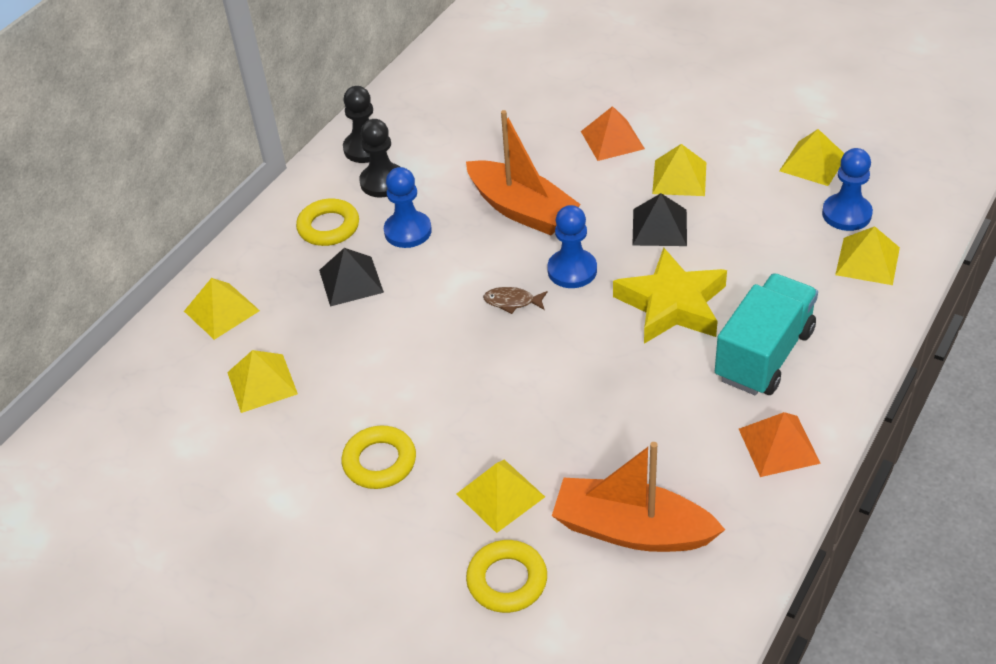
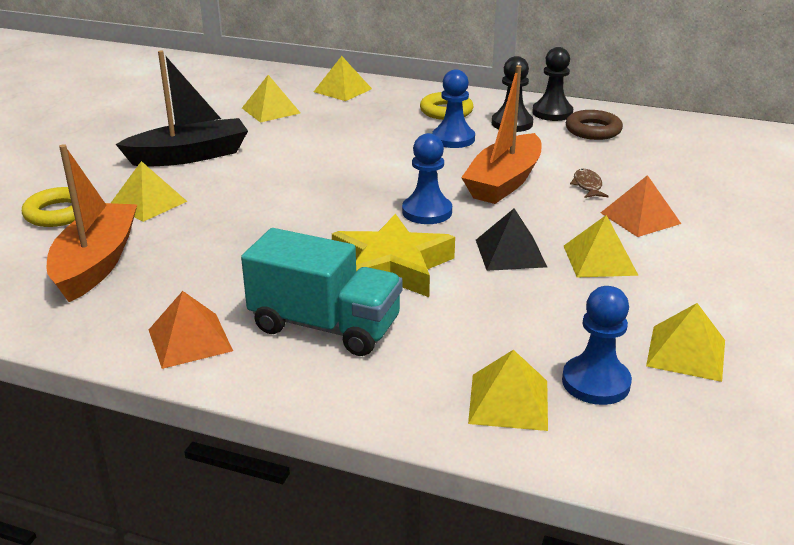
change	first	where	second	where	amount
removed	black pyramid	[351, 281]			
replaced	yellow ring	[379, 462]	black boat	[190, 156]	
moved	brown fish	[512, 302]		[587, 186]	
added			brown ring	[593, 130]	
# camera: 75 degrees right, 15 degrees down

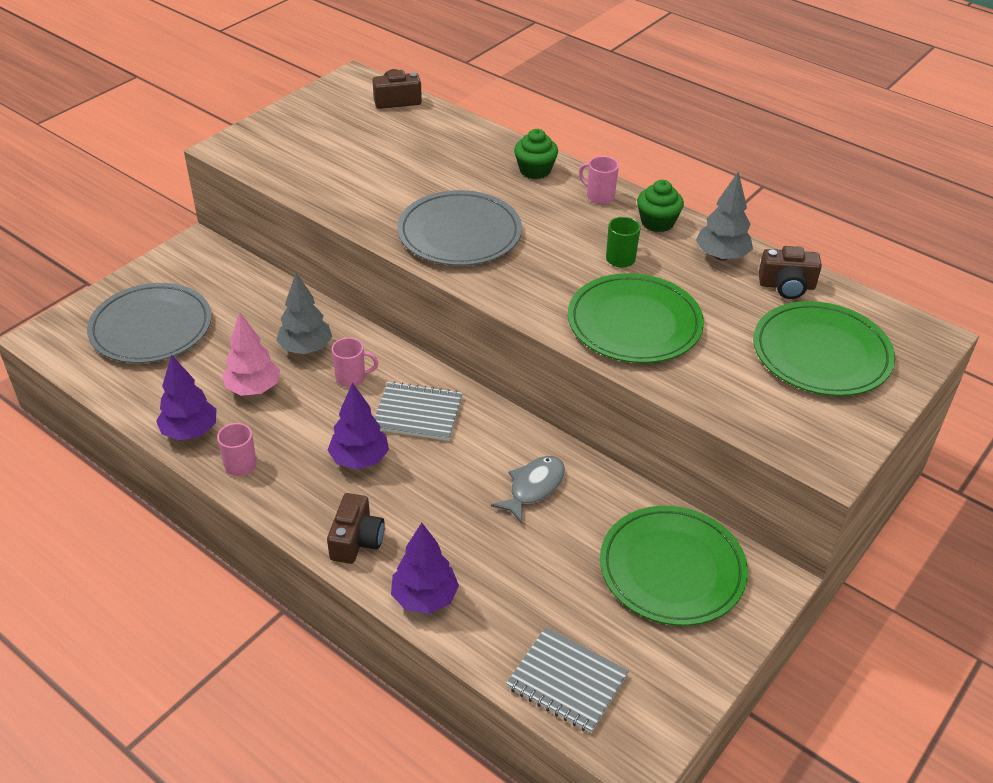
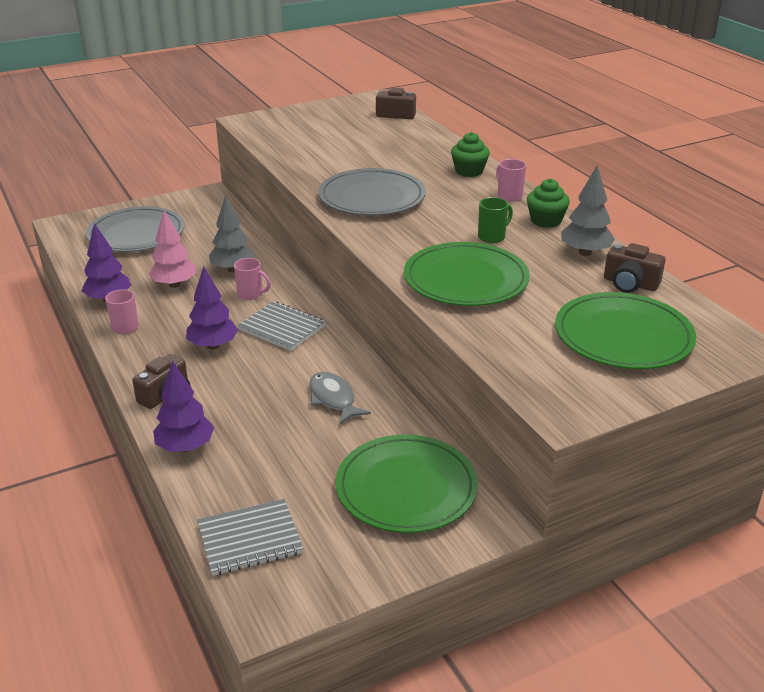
change	first	where	second	where	amount
turned	grey fish	[533, 487]		[333, 399]	90 degrees counterclockwise
turned	grey notebook	[567, 681]		[250, 539]	75 degrees counterclockwise
# camera: 25 degrees right, 10 degrees down

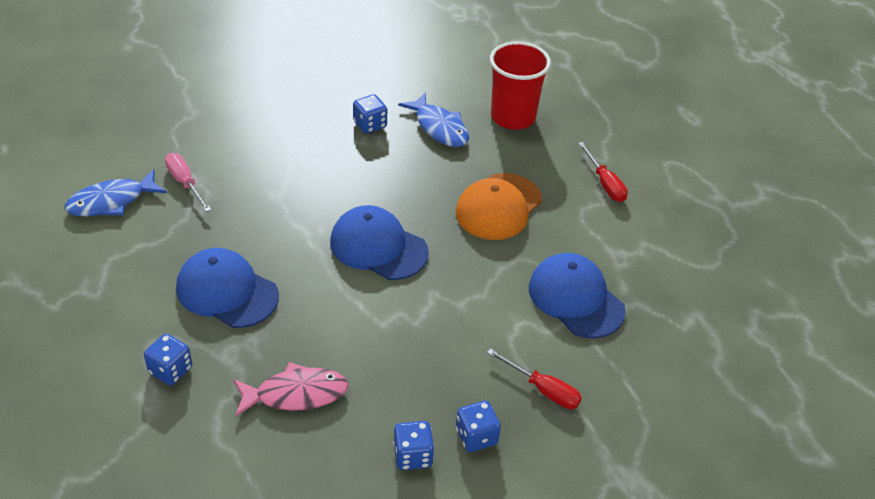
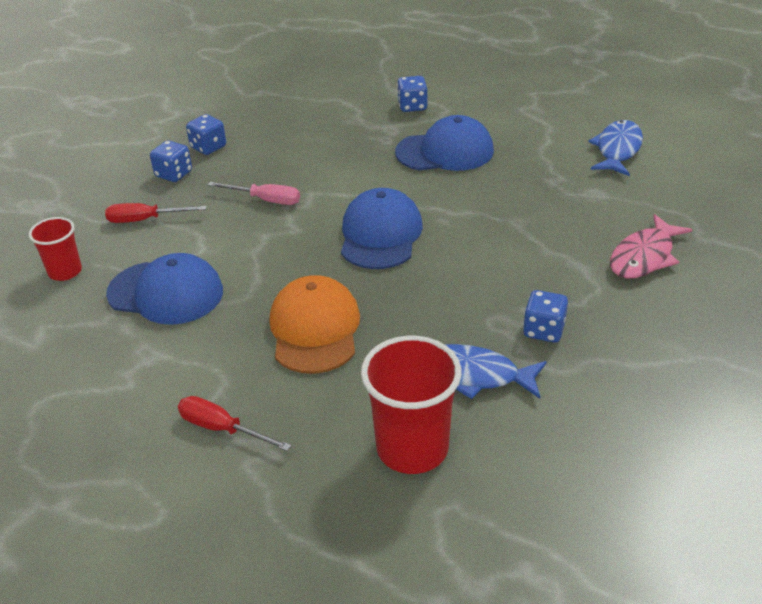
change	first	where	second	where	amount
moved	pink screwdriver	[185, 183]		[265, 200]	
moved	pink fish	[296, 394]		[644, 257]	
turned	blue cap	[378, 247]		[380, 234]	75 degrees counterclockwise
added			red cup	[65, 271]	
# camera: 145 degrees right, 5 degrees down

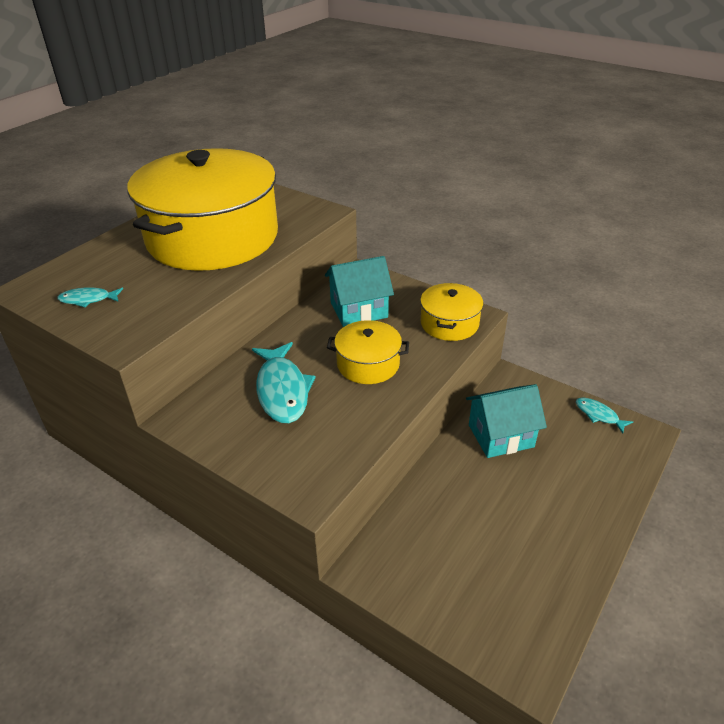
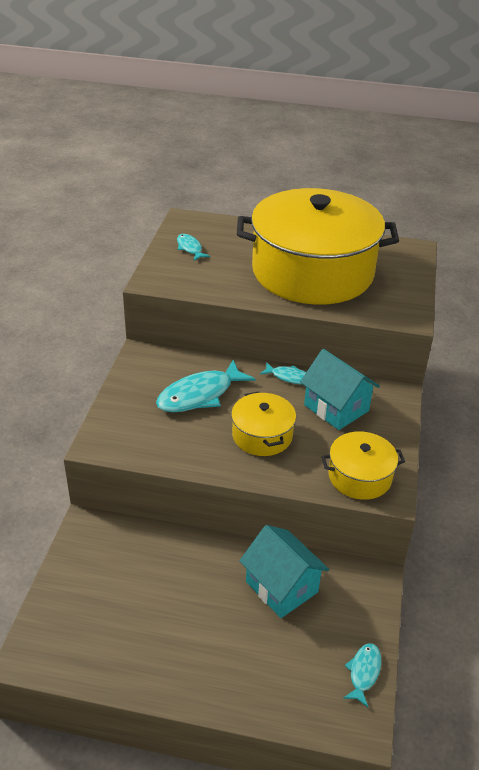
change	first	where	second	where	amount
added			turquoise fish	[289, 377]	
# camera: 65 degrees right, 0 degrees up

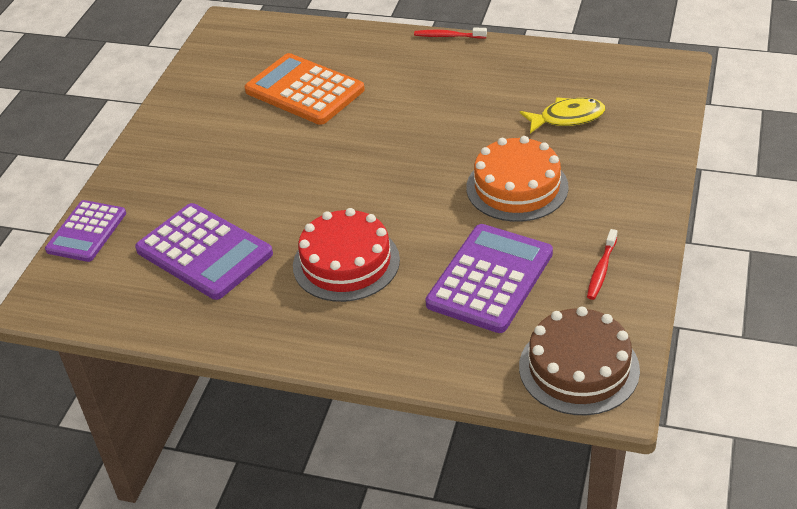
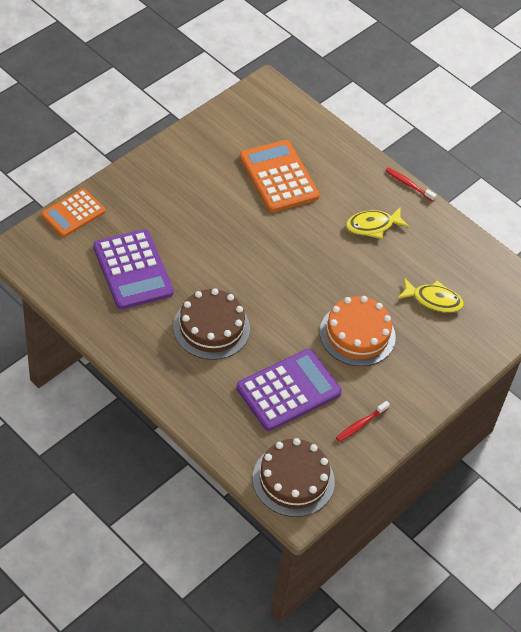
change	first	where	second	where	amount
recoloured	purple calculator	[86, 232]	orange calculator	[73, 213]	
recoloured	red cake	[346, 262]	brown cake	[211, 327]	
added			yellow fish	[373, 226]	
# camera: 20 degrees right, 10 degrees up

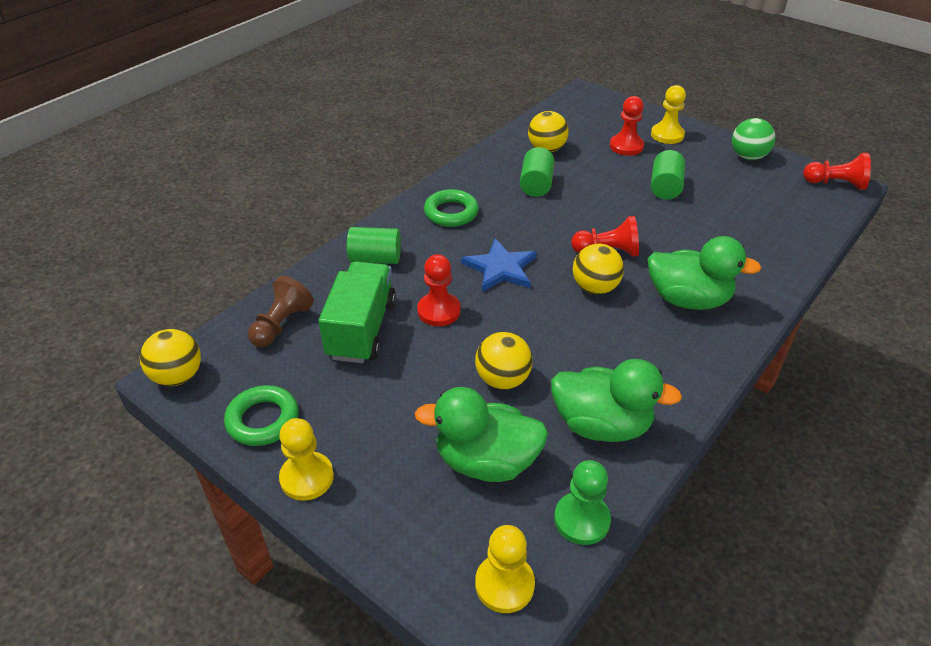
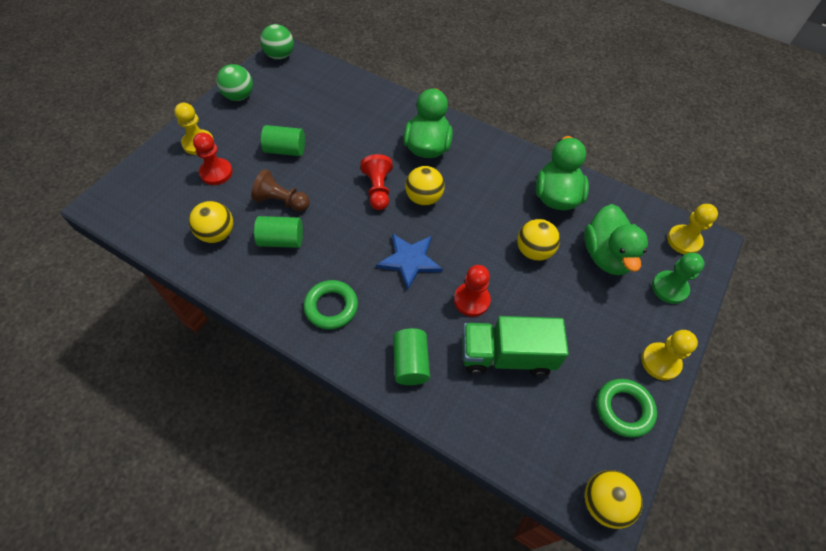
change	first	where	second	where	amount
moved	brown pawn	[281, 324]		[281, 201]	
moved	green pawn	[581, 520]		[669, 288]	
replaced	red pawn	[835, 184]	green ball	[280, 56]	
# camera: 100 degrees left, 15 degrees up

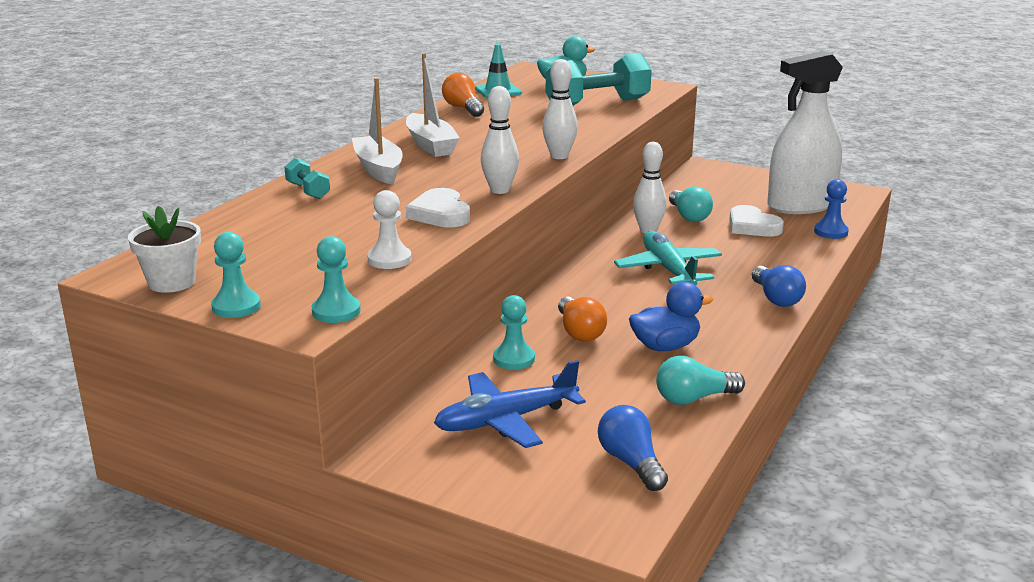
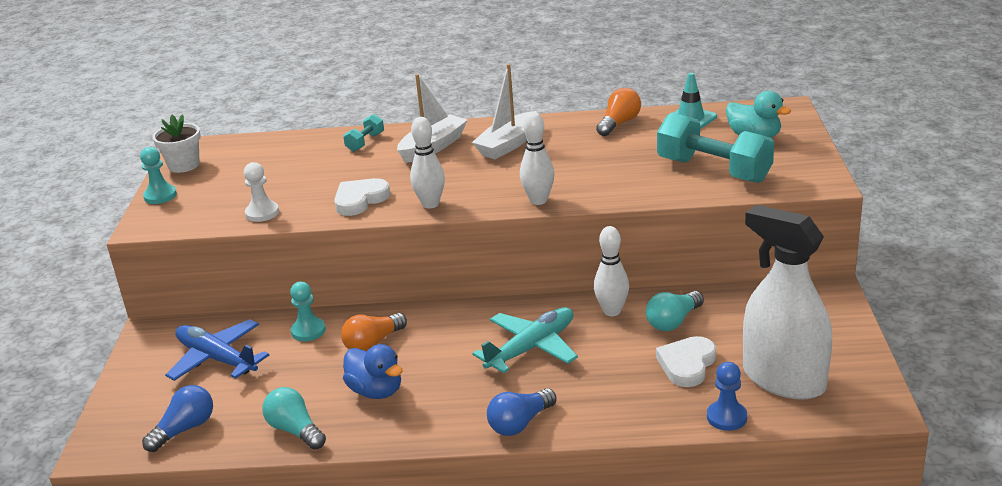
change	first	where	second	where	amount
removed	turquoise pawn	[336, 311]			
# camera: 65 degrees right, 5 degrees up

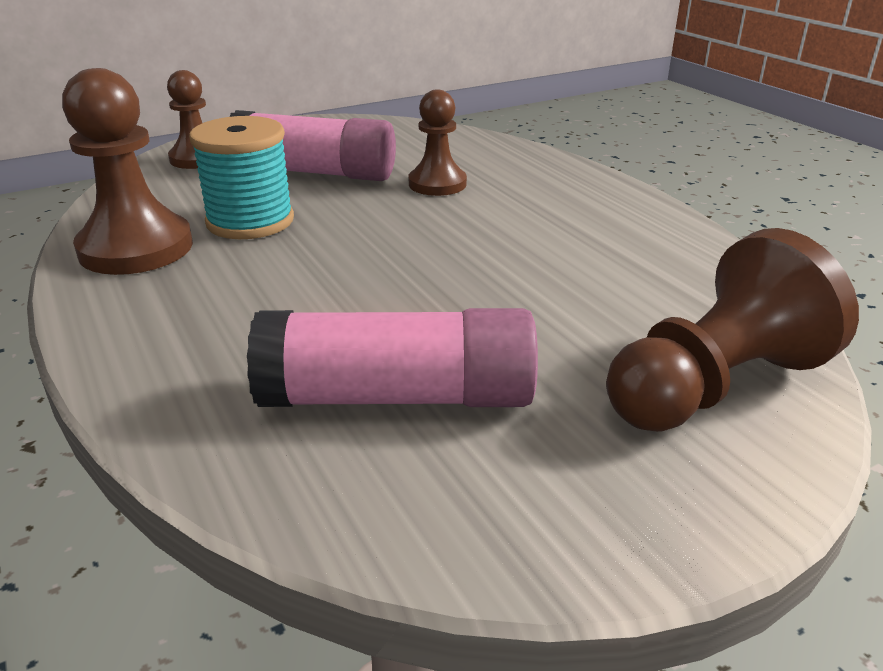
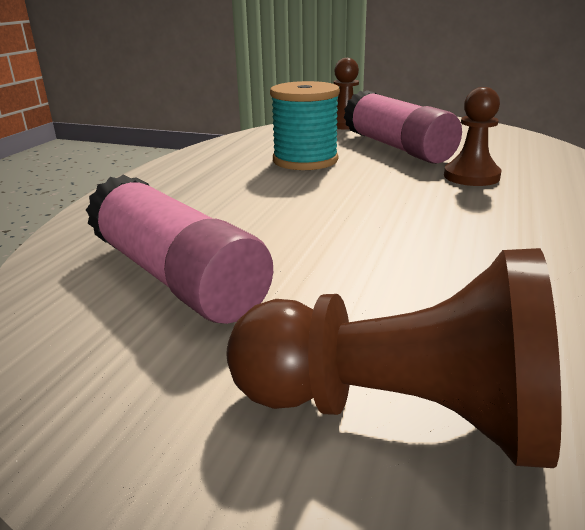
change	first	where	second	where	amount
removed	brown pawn	[136, 248]			
# camera: 50 degrees right, 5 degrees down

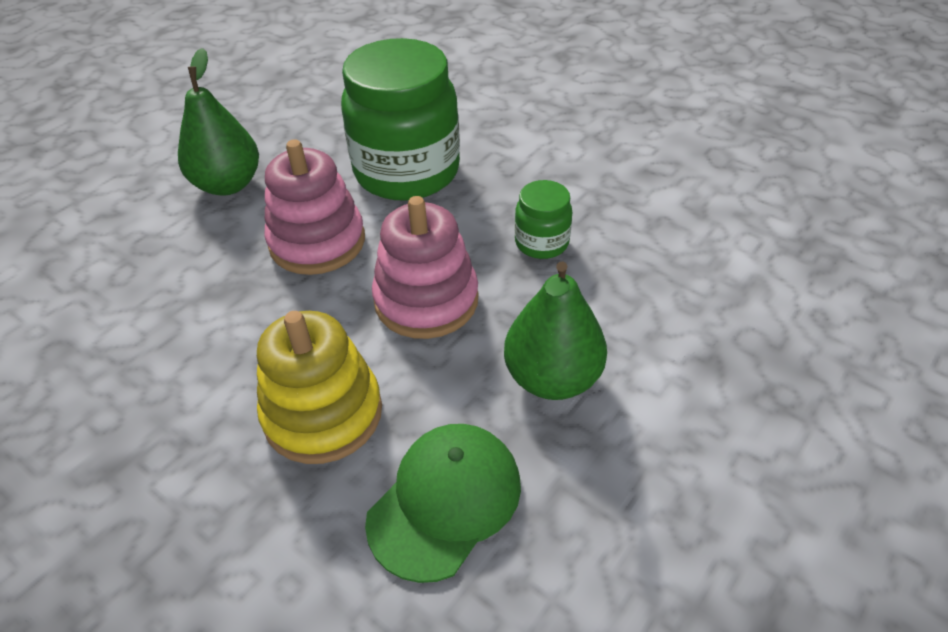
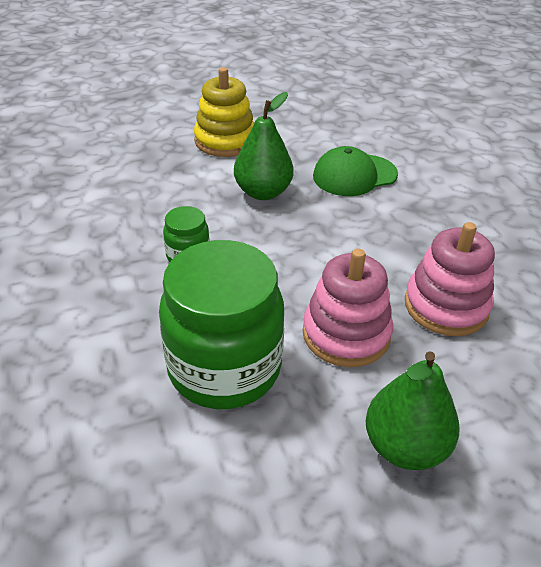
change	first	where	second	where	amount
moved	yellow stacking toy	[323, 413]		[225, 141]	
moved	pink stacking toy	[426, 300]		[446, 306]	
# camera: 150 degrees left, 5 degrees down

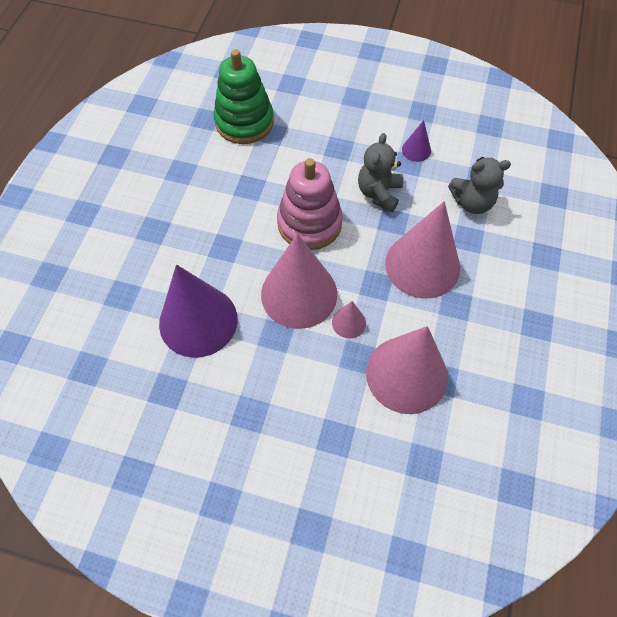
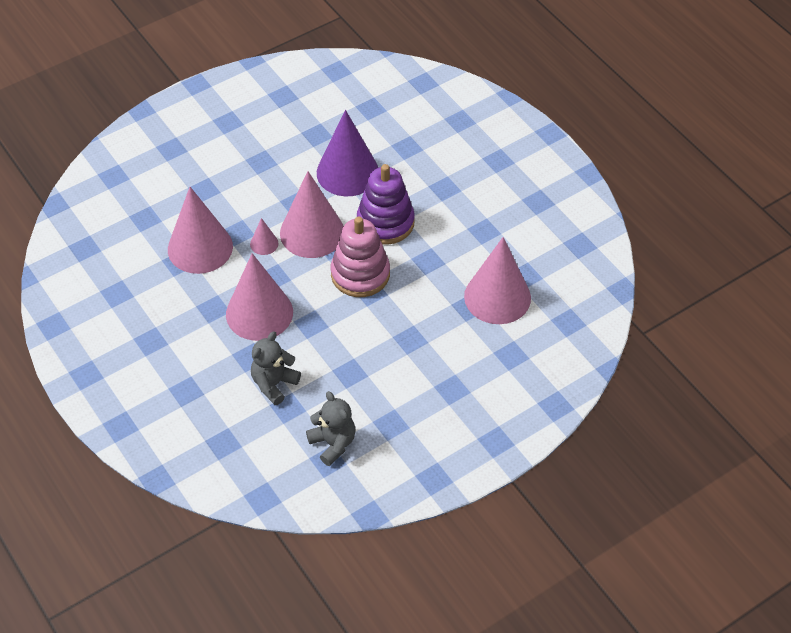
change	first	where	second	where	amount
replaced	green stacking toy	[244, 122]	pink cone	[497, 297]	
moved	grey teddy bear	[379, 193]		[333, 443]	
removed	purple cone	[416, 150]			
added			purple stacking toy	[385, 222]	
# camera: 130 degrees right, 10 degrees down

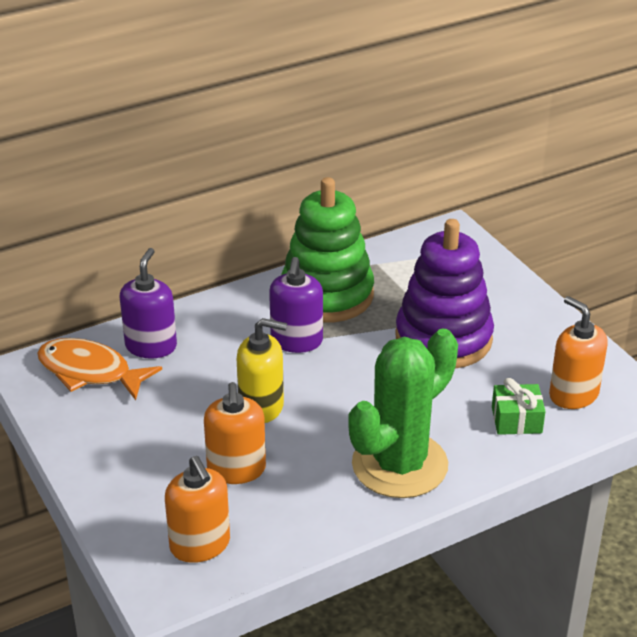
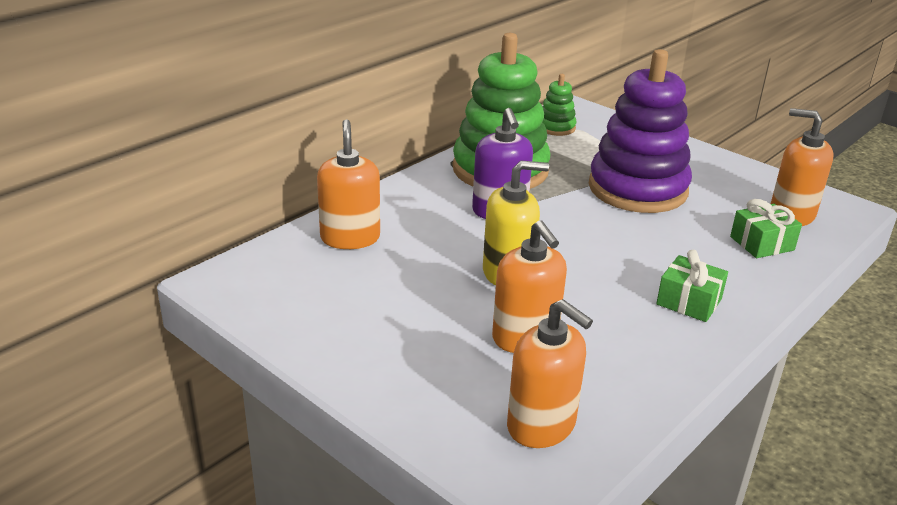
change	first	where	second	where	amount
removed	orange fish	[90, 372]			
recoloured	purple soap dispenser	[151, 346]	orange soap dispenser	[350, 238]	
replaced	green cactus	[399, 465]	green gift	[689, 302]	
added			green stacking toy	[556, 127]	
# camera: 20 degrees left, 5 degrees down

